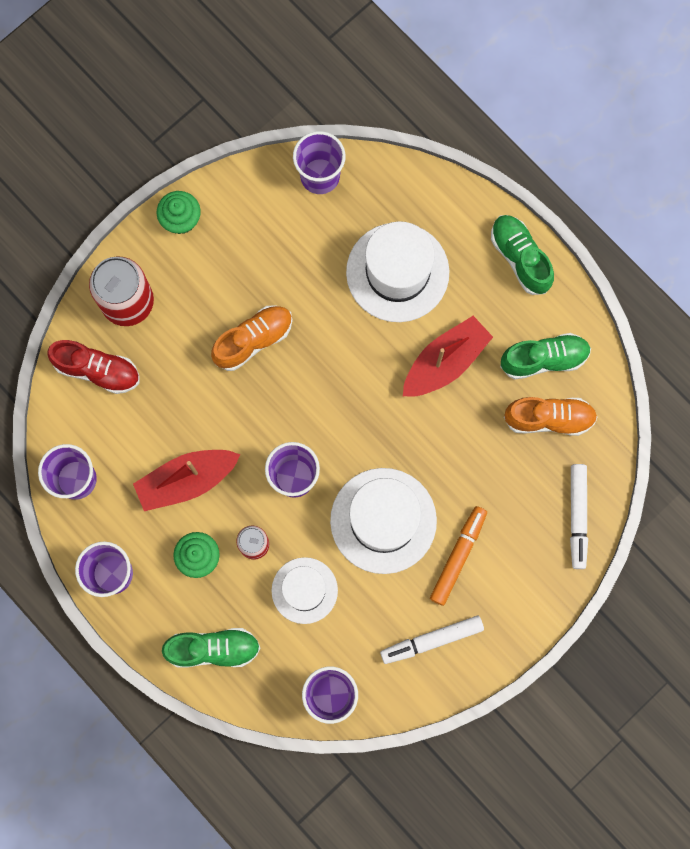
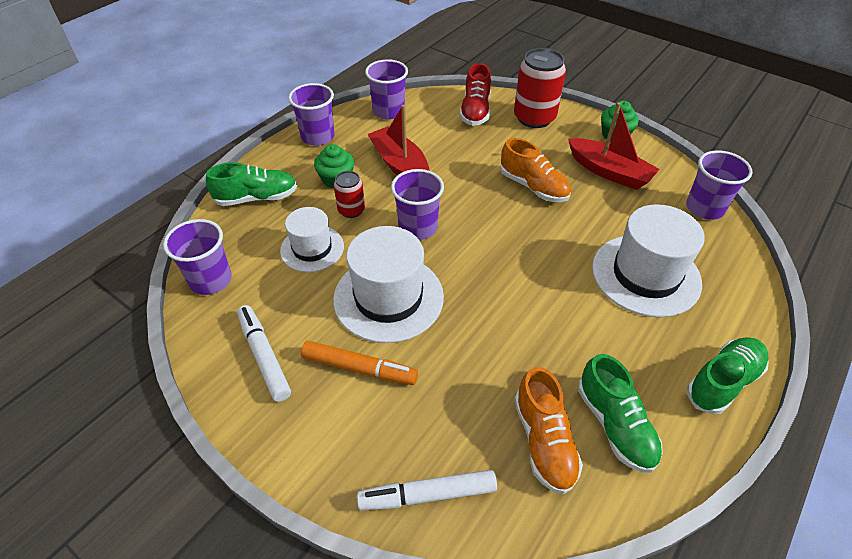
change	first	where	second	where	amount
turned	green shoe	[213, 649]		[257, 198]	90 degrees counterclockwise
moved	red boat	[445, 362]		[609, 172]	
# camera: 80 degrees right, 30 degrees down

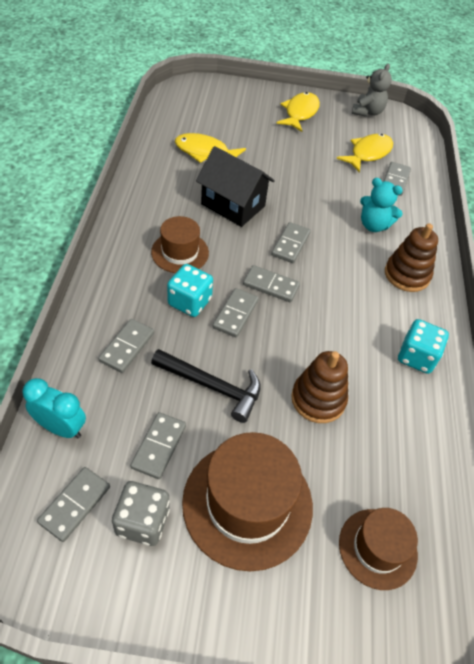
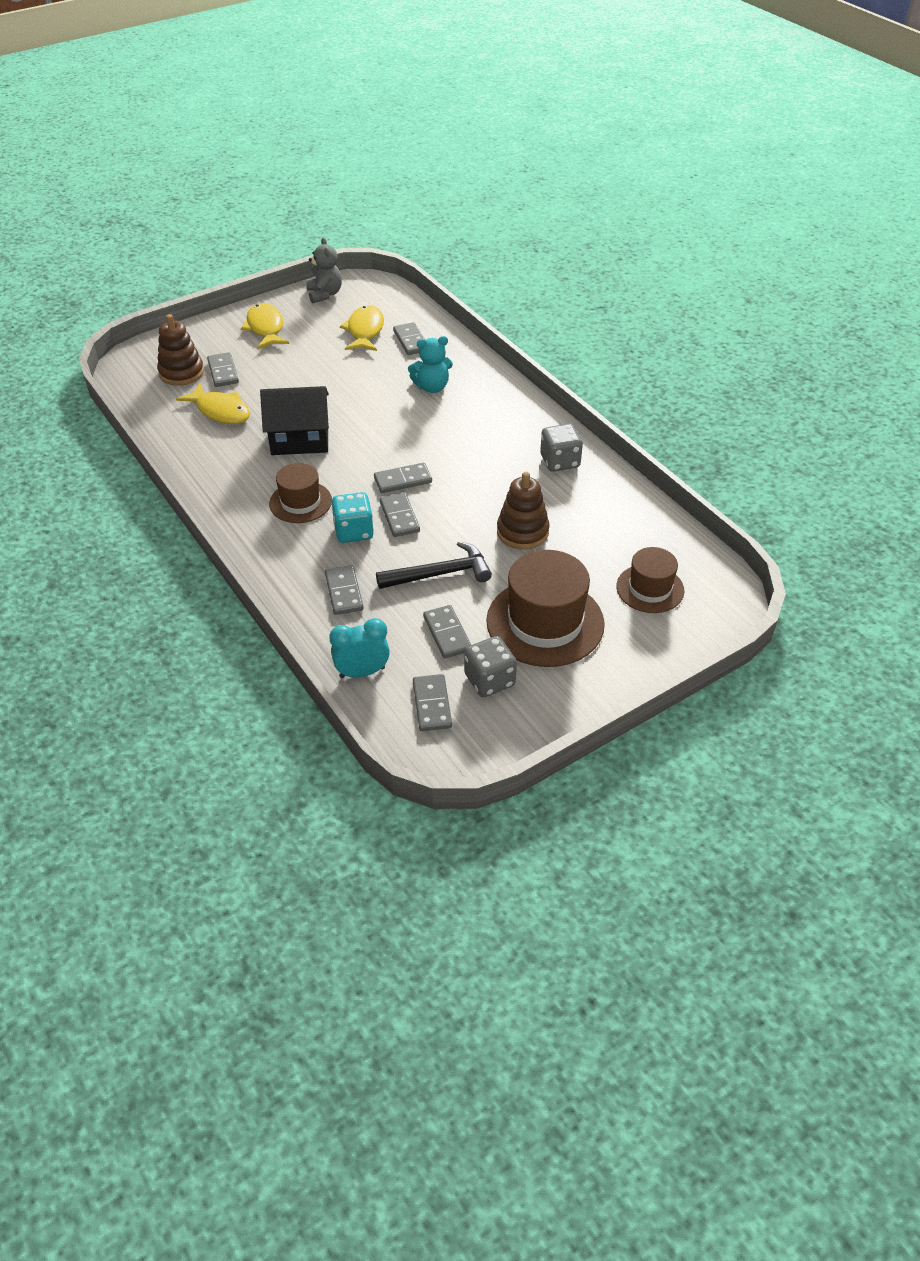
change	first	where	second	where	amount
turned	yellow fish	[205, 152]		[221, 411]	120 degrees counterclockwise
moved	grey domino	[290, 244]		[223, 372]	
moved	brown stacking toy	[407, 275]		[181, 372]	
recoloured	turquoise dice	[416, 357]	grey dice	[560, 461]	
# camera: 35 degrees left, 5 degrees down

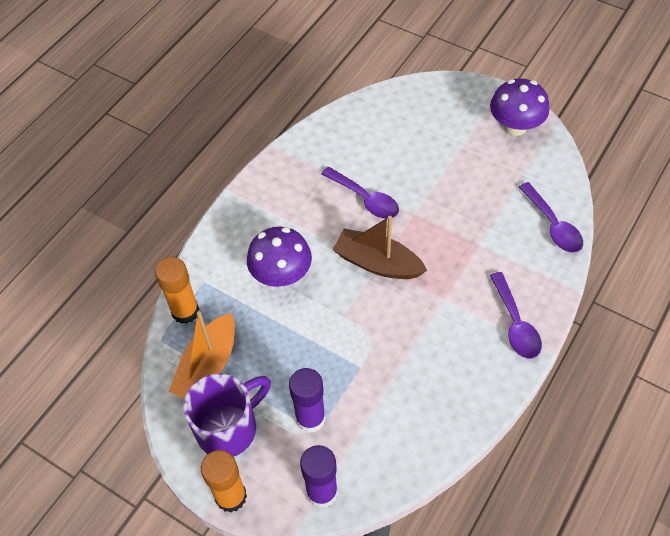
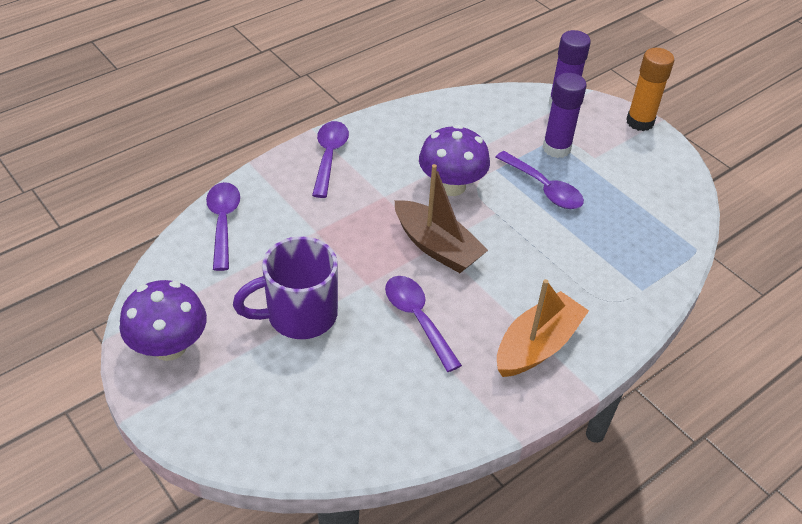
change	first	where	second	where	amount
removed	orange glue stick	[185, 311]			
moved	orange boat	[208, 366]		[537, 345]	
moved	purple mug	[229, 428]		[299, 315]	
moved	purple mushroom	[281, 275]		[451, 186]	
added			purple spoon	[544, 188]	
# camera: 165 degrees left, 10 degrees down

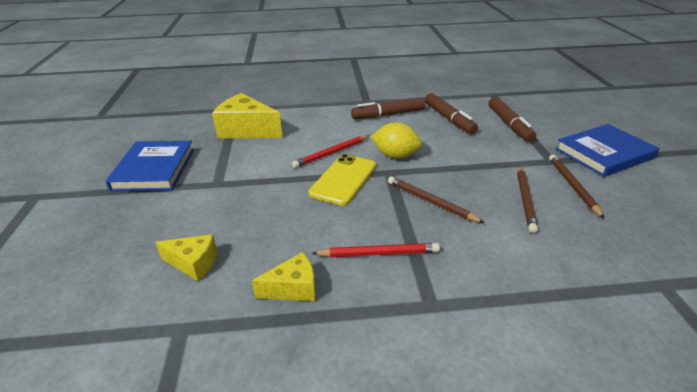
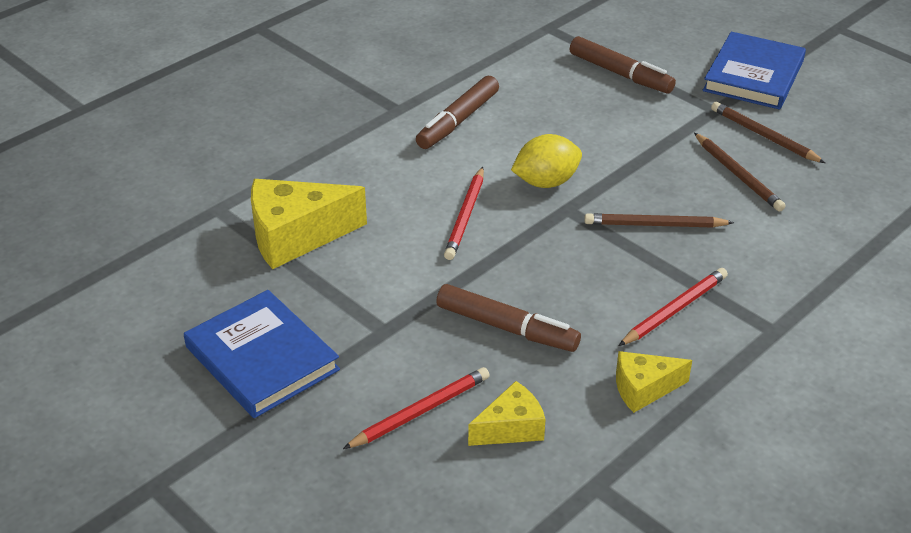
change	first	where	second	where	amount
turned	yellow cheese	[293, 288]		[643, 389]	135 degrees counterclockwise
removed	yellow phone	[343, 179]			
moved	brown marker	[449, 119]		[507, 327]	
added			red pencil	[420, 411]	
# camera: 40 degrees left, 5 degrees up

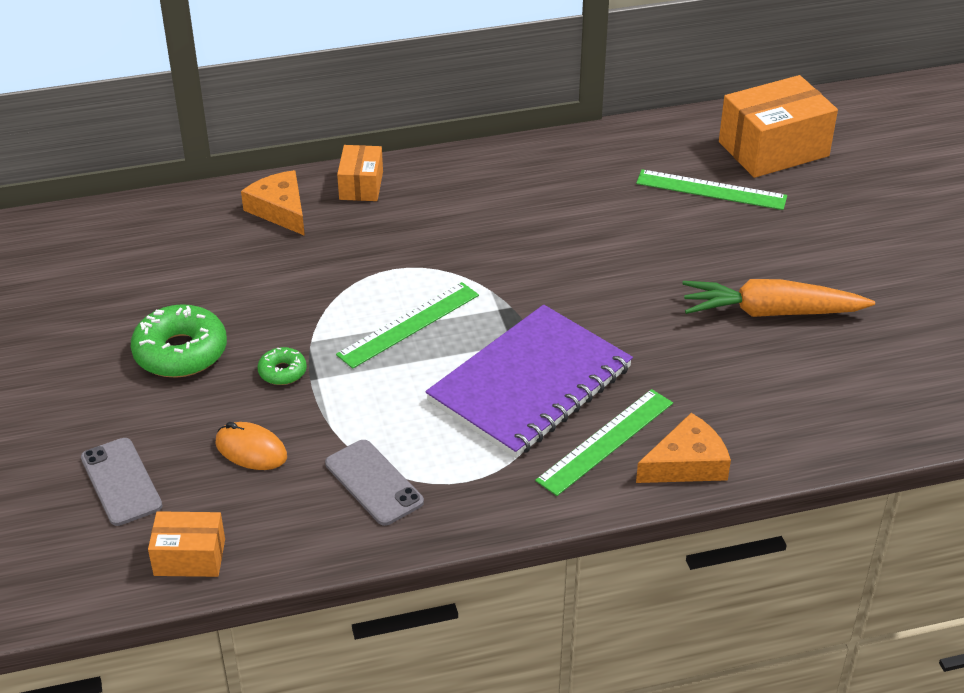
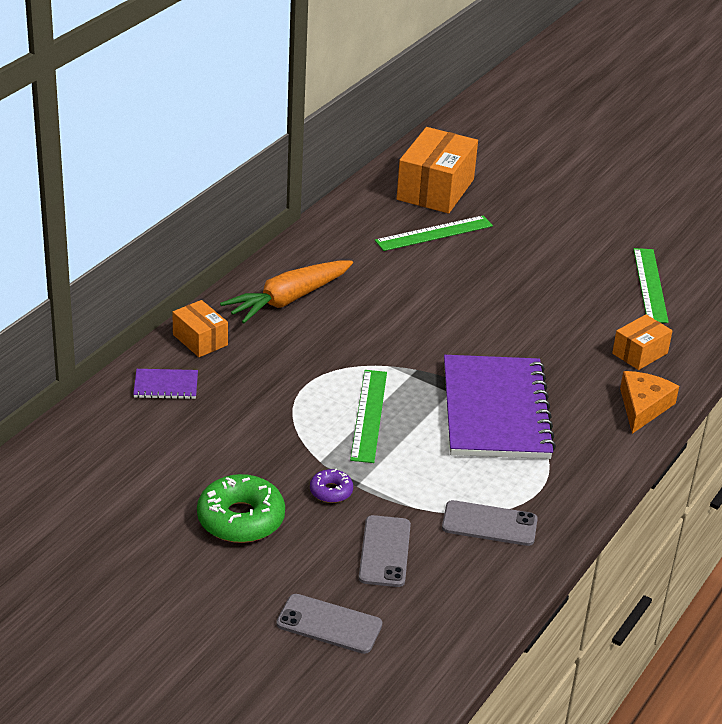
change	first	where	second	where	amount
moved	orange box	[189, 557]		[639, 353]	
replaced	orange mouse	[251, 450]	grey phone	[384, 551]	
replaced	orange cheese	[280, 210]	purple notebook	[166, 386]	
recoloured	green donut	[282, 372]	purple donut	[331, 491]	
moved	green ruler	[605, 441]		[650, 285]	
moved	orange carrot	[771, 312]		[288, 300]	
# camera: 45 degrees left, 5 degrees down

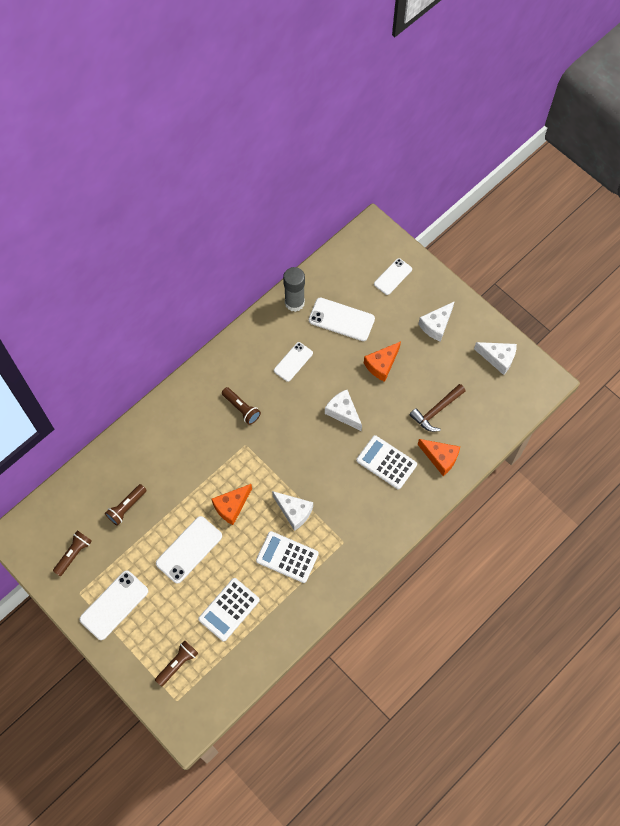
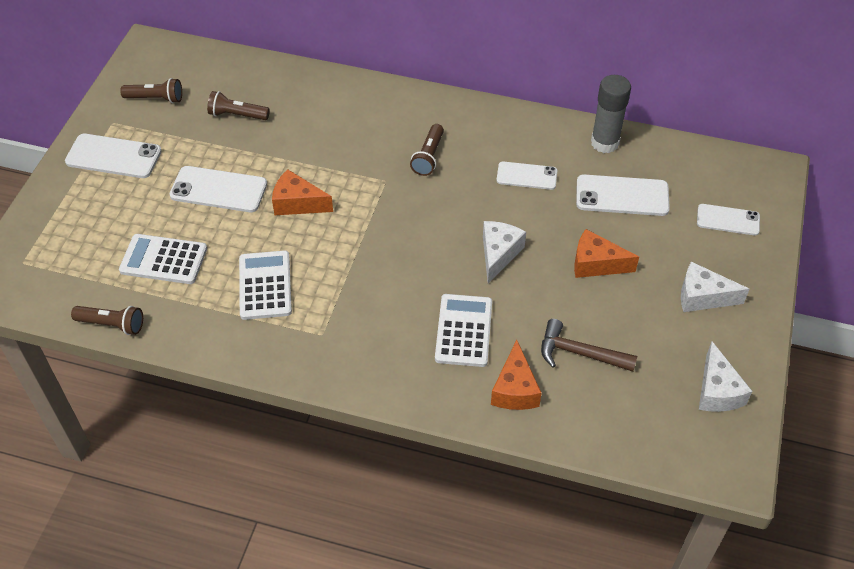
change	first	where	second	where	amount
moved	brown flashlight	[177, 663]		[112, 324]	
removed	white cheese	[294, 512]			
turned	white phone	[341, 319]		[622, 196]	75 degrees counterclockwise
# camera: 60 degrees right, 15 degrees down

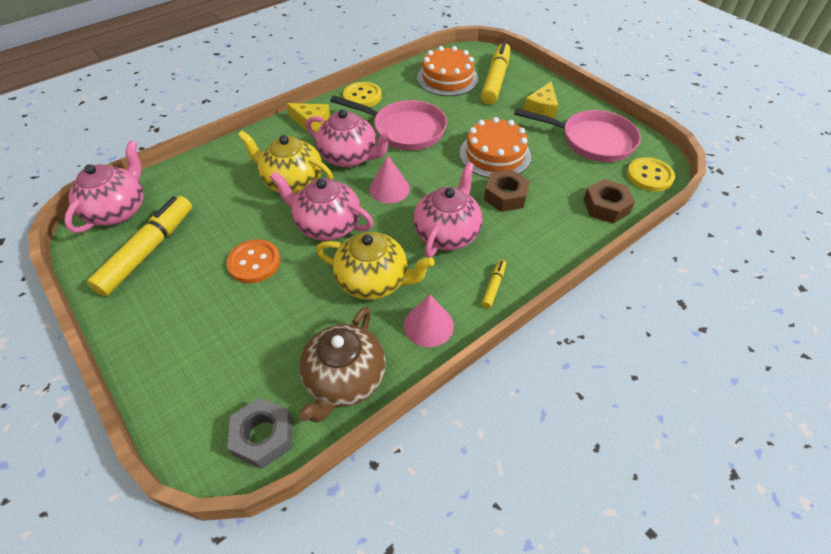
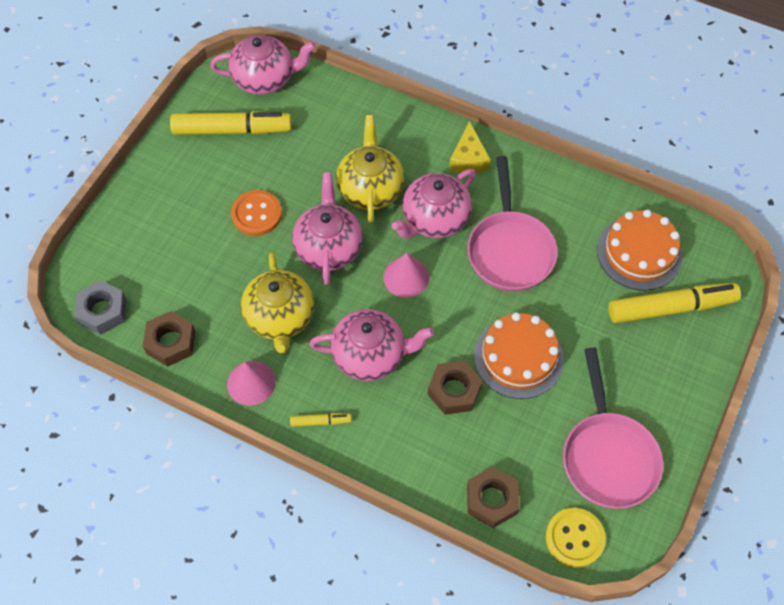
change	first	where	second	where	amount
replaced	brown teapot	[344, 379]	brown nut	[171, 342]	
turned	pink teapot	[349, 157]		[434, 219]	45 degrees clockwise
removed	yellow button	[362, 96]			
removed	yellow cheese	[542, 108]			
# camera: 65 degrees right, 10 degrees up

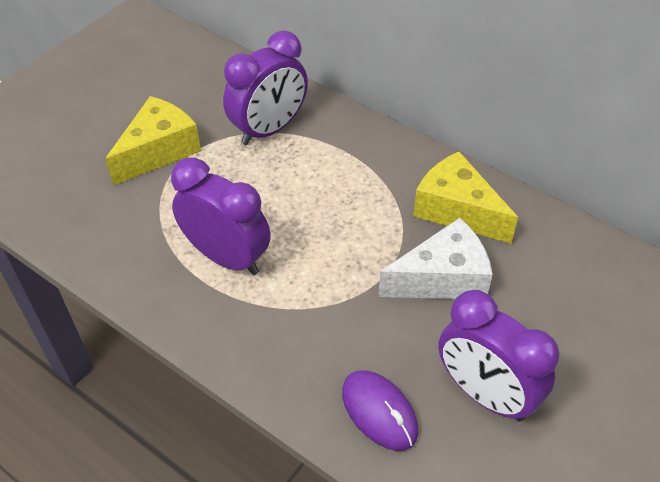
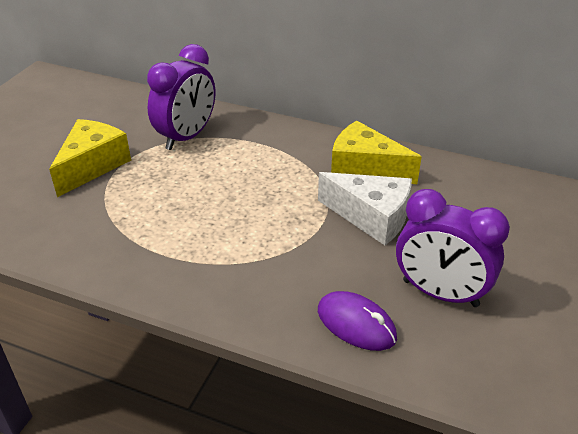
change	first	where	second	where	amount
removed	purple clock	[227, 257]			
turned	white cheese	[442, 278]		[371, 217]	60 degrees clockwise
# camera: 15 degrees left, 10 degrees down

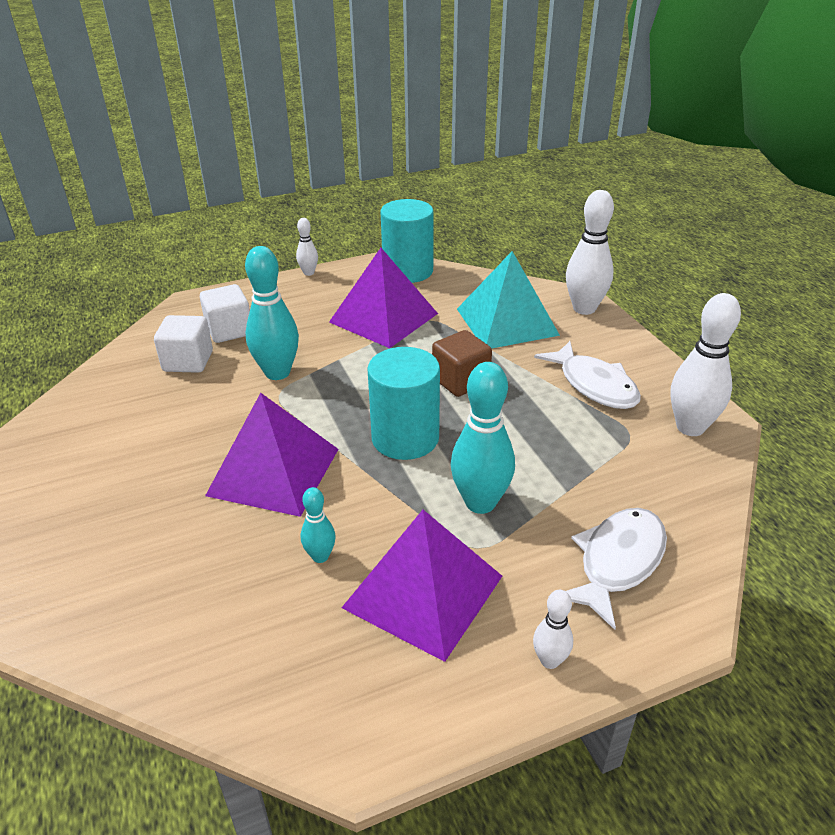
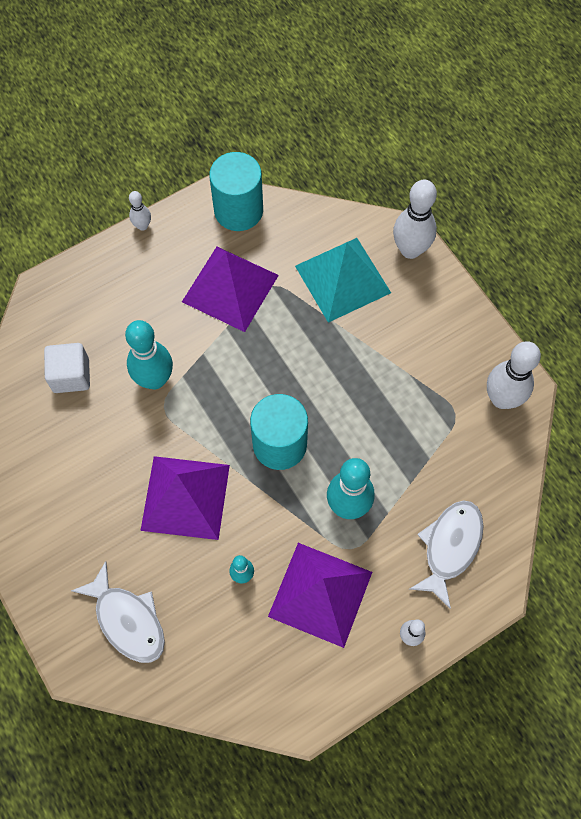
change	first	where	second	where	amount
removed	white cube	[229, 330]			
removed	brown cube	[460, 381]			
moved	white fish	[594, 385]		[127, 620]	
# camera: 10 degrees left, 30 degrees up

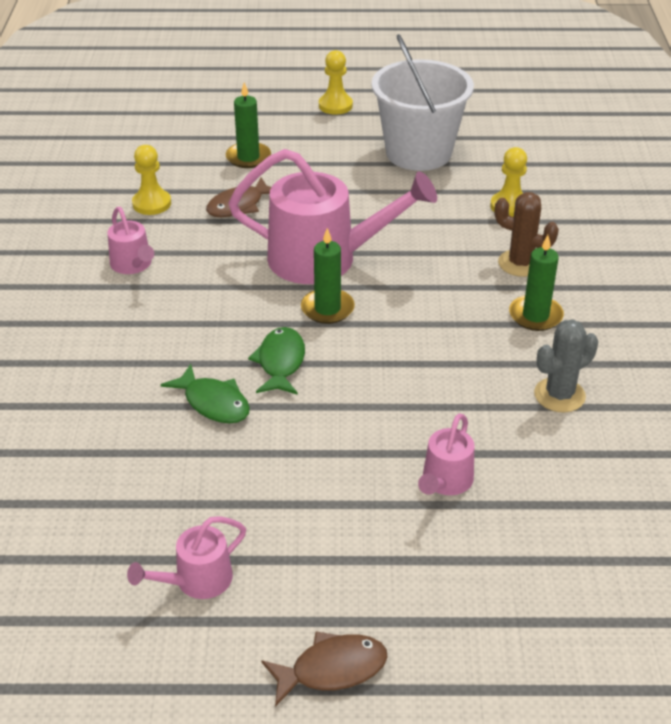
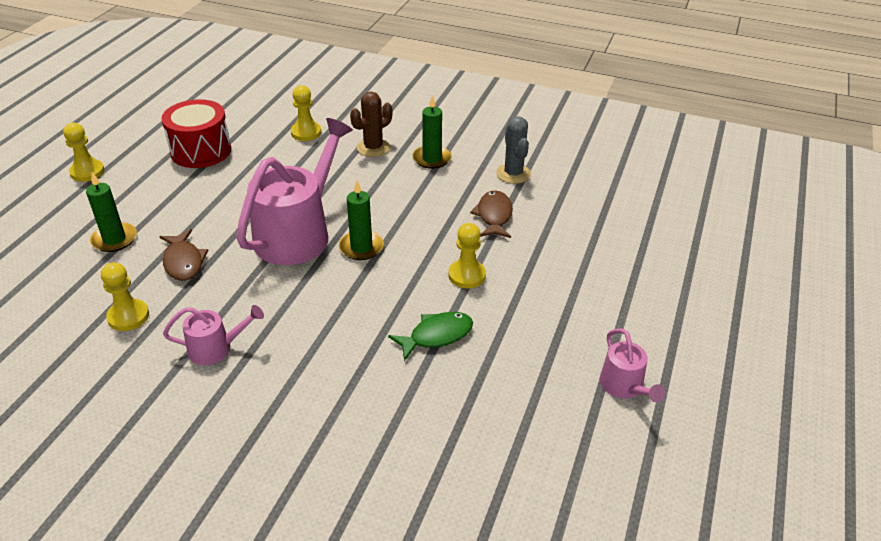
change	first	where	second	where	amount
removed	green fish	[280, 362]			
moved	brown fish	[332, 669]		[494, 216]	
replaced	white bucket	[418, 153]	red drum	[201, 151]	
removed	pink watering can	[445, 482]			
added			yellow pawn	[467, 275]	
# camera: 70 degrees left, 0 degrees up

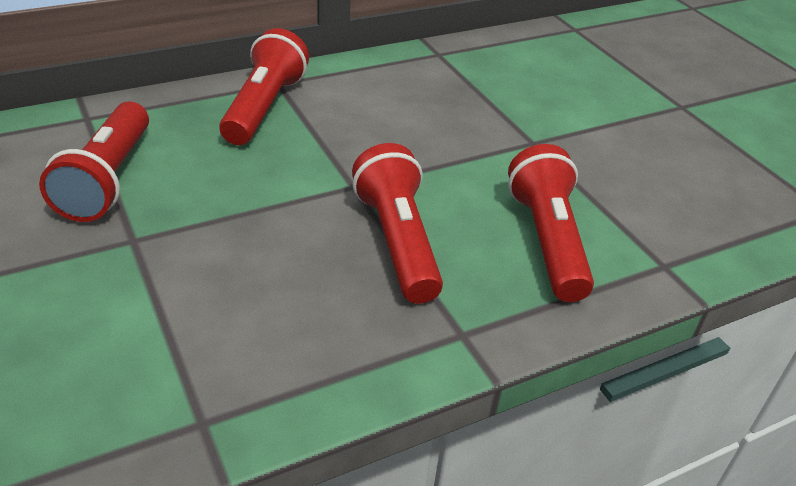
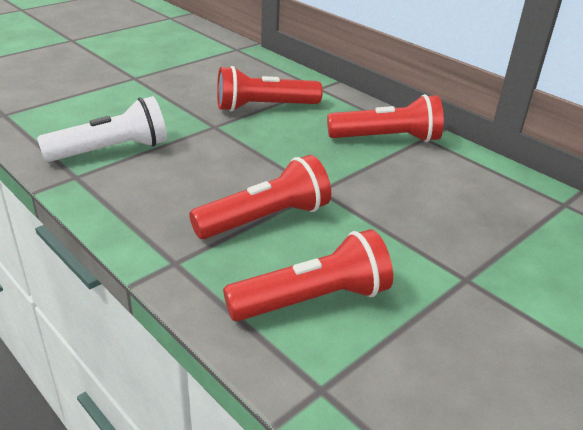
change	first	where	second	where	amount
added			white flashlight	[112, 150]	
# camera: 75 degrees right, 5 degrees down

